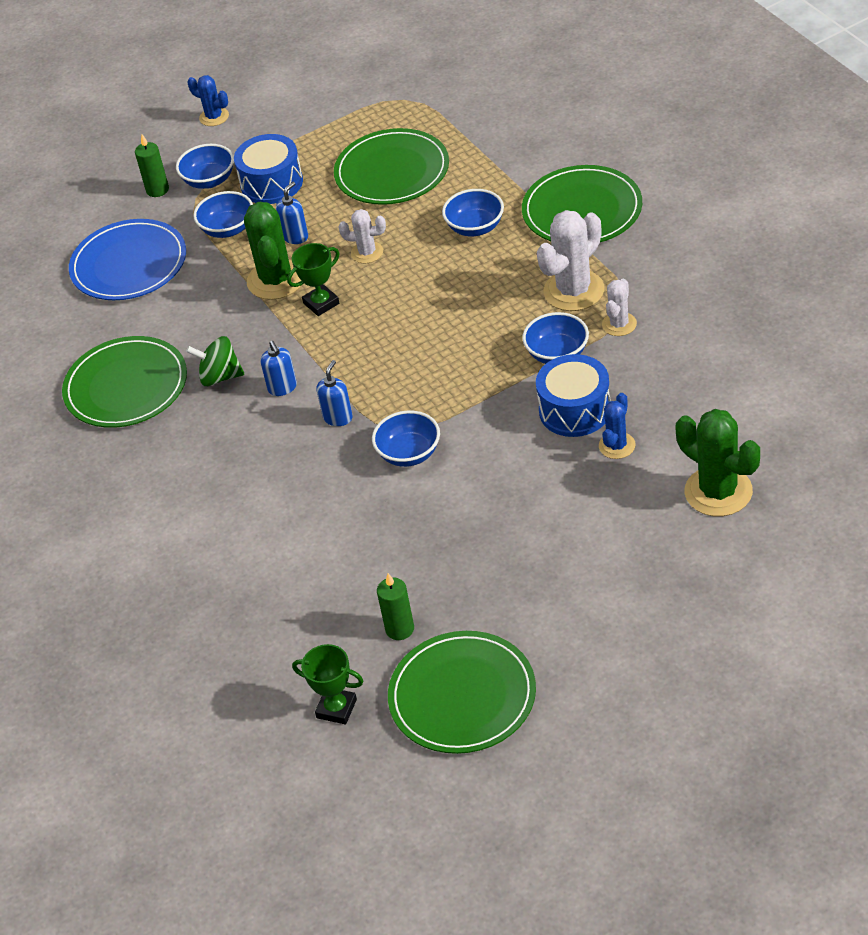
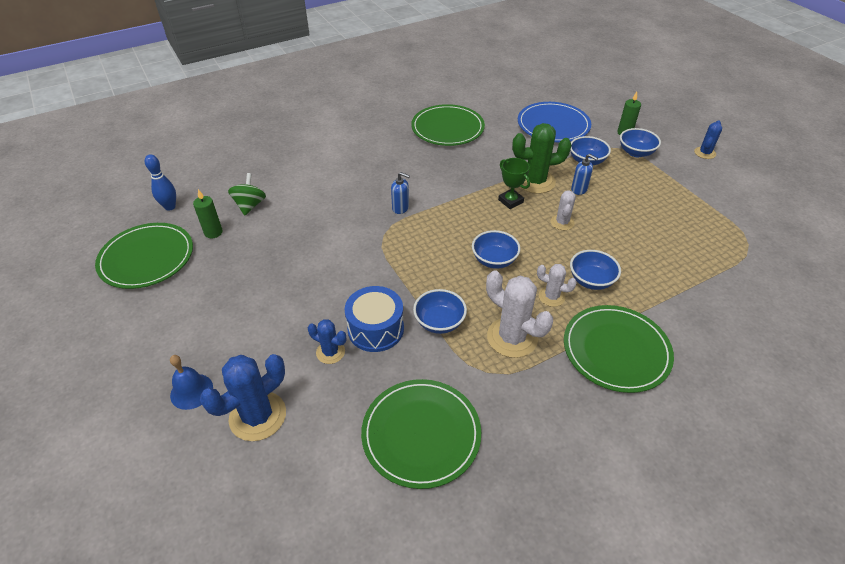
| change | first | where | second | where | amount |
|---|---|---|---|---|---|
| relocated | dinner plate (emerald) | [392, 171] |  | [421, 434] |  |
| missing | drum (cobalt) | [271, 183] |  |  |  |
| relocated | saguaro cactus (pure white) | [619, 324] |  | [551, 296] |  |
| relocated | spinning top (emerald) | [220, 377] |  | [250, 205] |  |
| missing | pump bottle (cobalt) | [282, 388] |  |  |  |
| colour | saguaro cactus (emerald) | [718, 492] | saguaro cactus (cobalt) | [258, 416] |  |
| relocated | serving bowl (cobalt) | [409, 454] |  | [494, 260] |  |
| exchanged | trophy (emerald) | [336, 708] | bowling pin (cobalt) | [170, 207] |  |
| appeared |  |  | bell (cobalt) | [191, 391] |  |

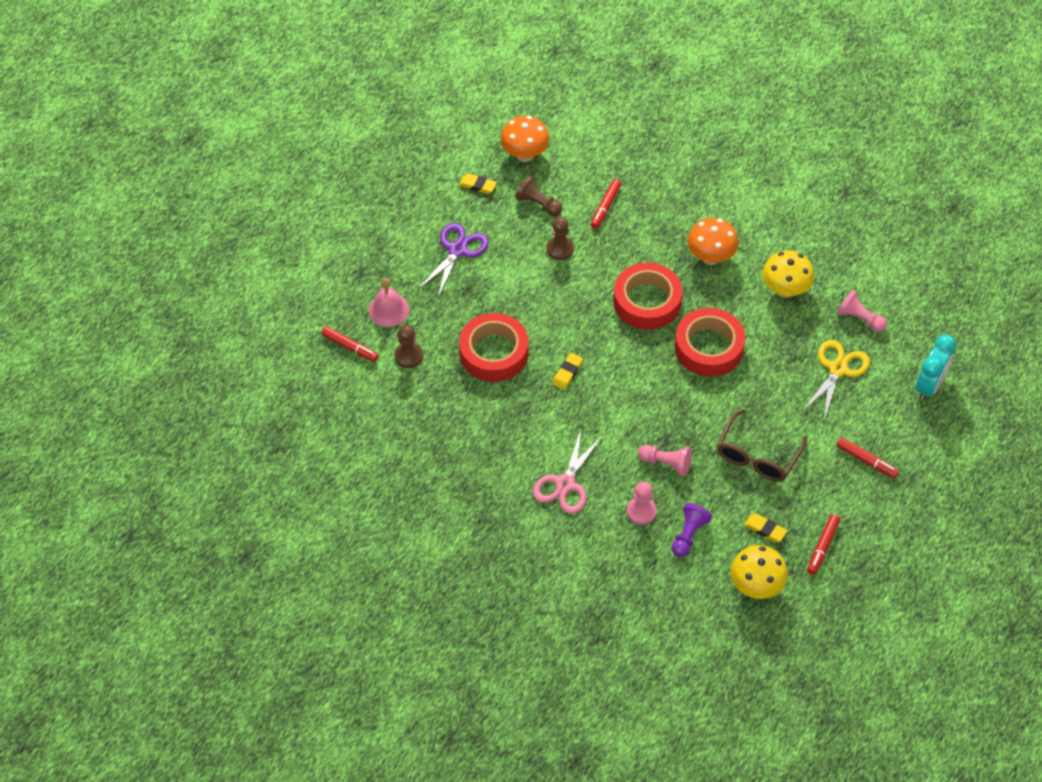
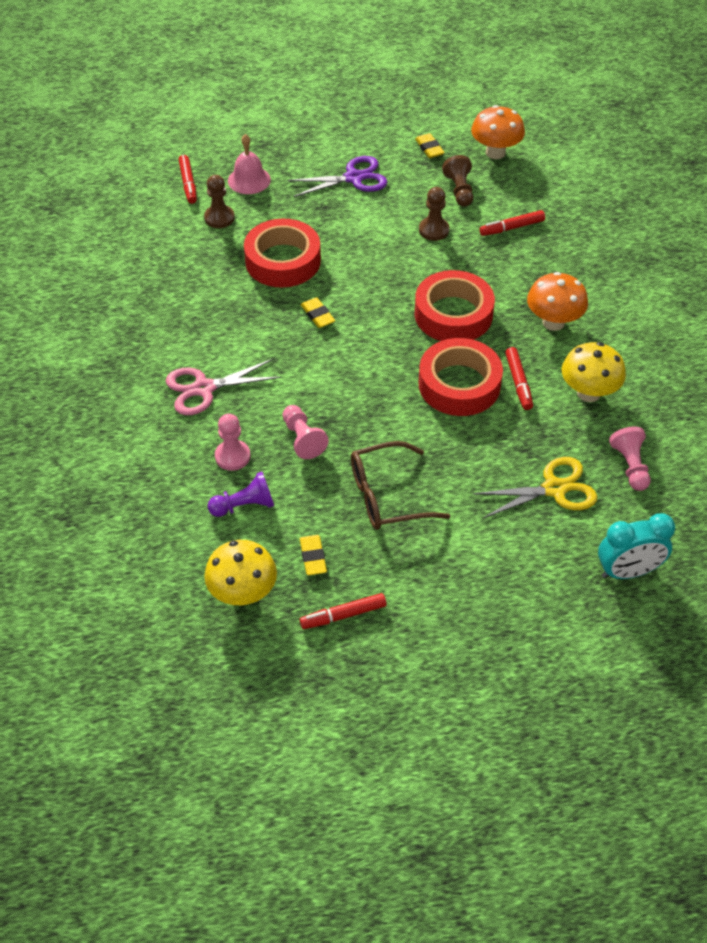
| change | first | where | second | where | amount |
|---|---|---|---|---|---|
| spun | pencil eraser (bright yellow) | [567, 373] |  | [318, 315] | 75 degrees clockwise |
| relocated | marker (red) | [866, 461] |  | [518, 382] |  |

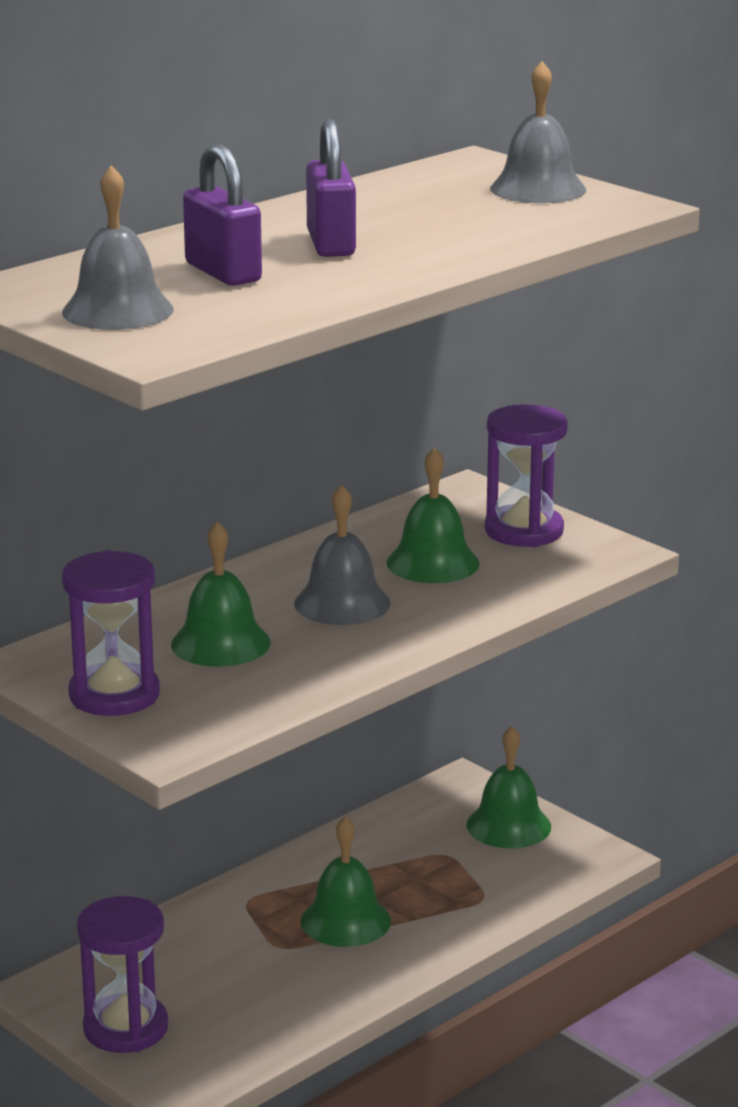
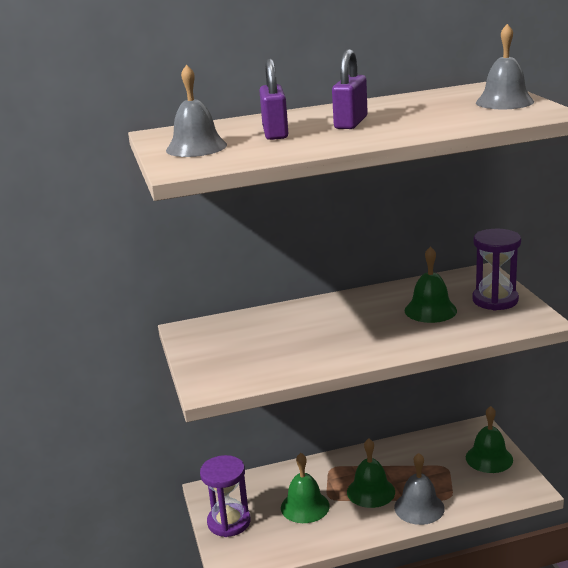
| change | first | where | second | where | amount |
|---|---|---|---|---|---|
| relocated | bell (grey) | [342, 603] |  | [419, 507] |  |
| relocated | bell (emerald) | [220, 643] |  | [305, 506] |  |
| missing | sand timer (royal purple) | [114, 695] |  |  |  |

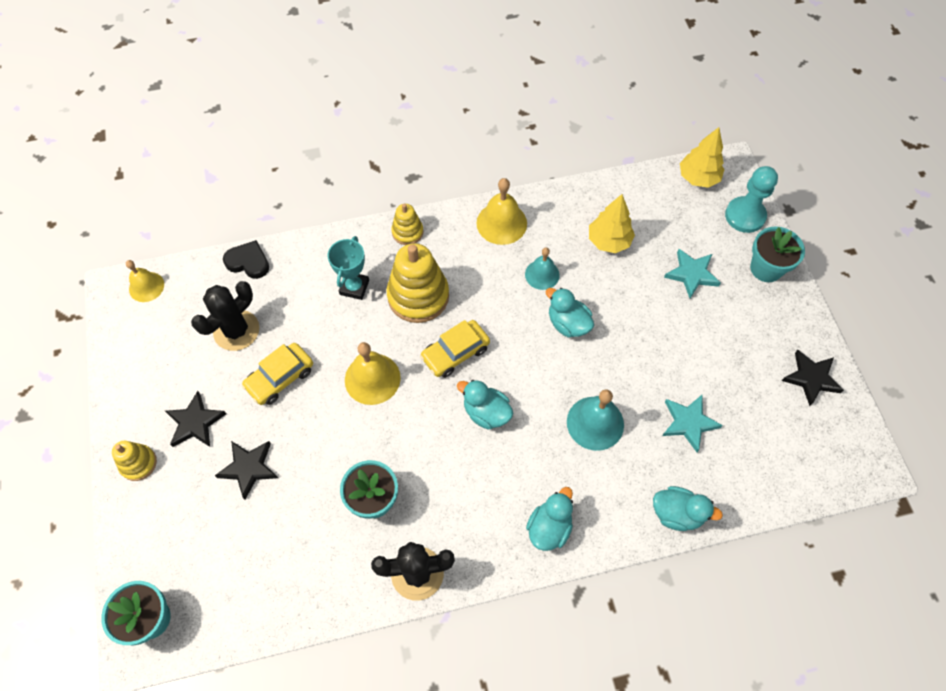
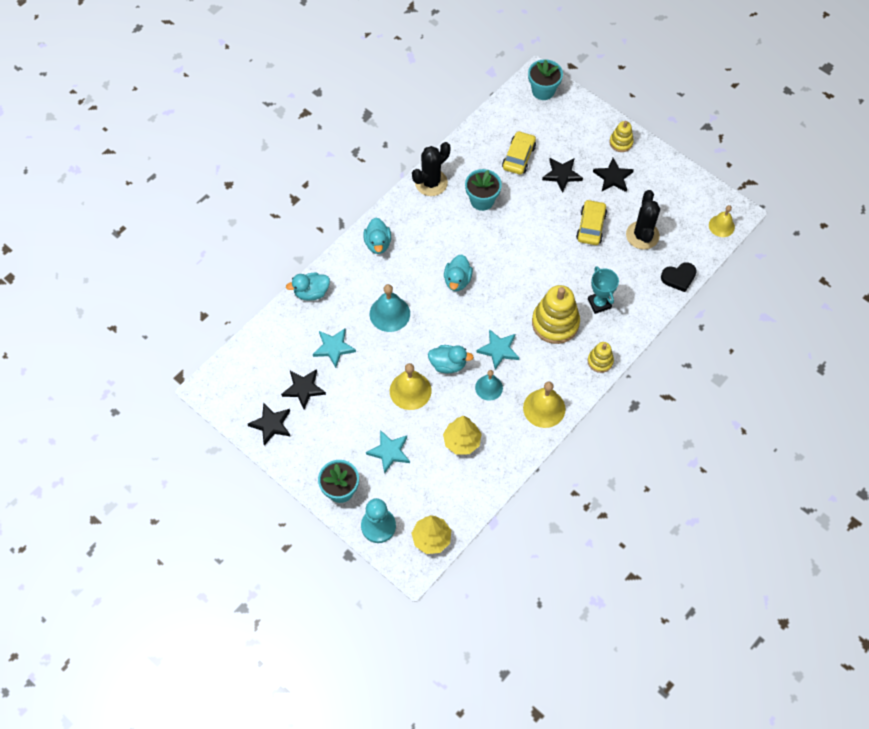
| change | first | where | second | where | amount |
|---|---|---|---|---|---|
| relocated | car (bright yellow) | [455, 353] |  | [518, 157] |  |
| relocated | bell (bright yellow) | [372, 378] |  | [410, 390] |  |
| spun | toy duck (turquoise) | [486, 412] |  | [457, 280] | 105 degrees clockwise |
| appeared |  |  | star (turquoise) | [498, 350] |  |
| appeared |  |  | star (ebony) | [303, 389] |  |

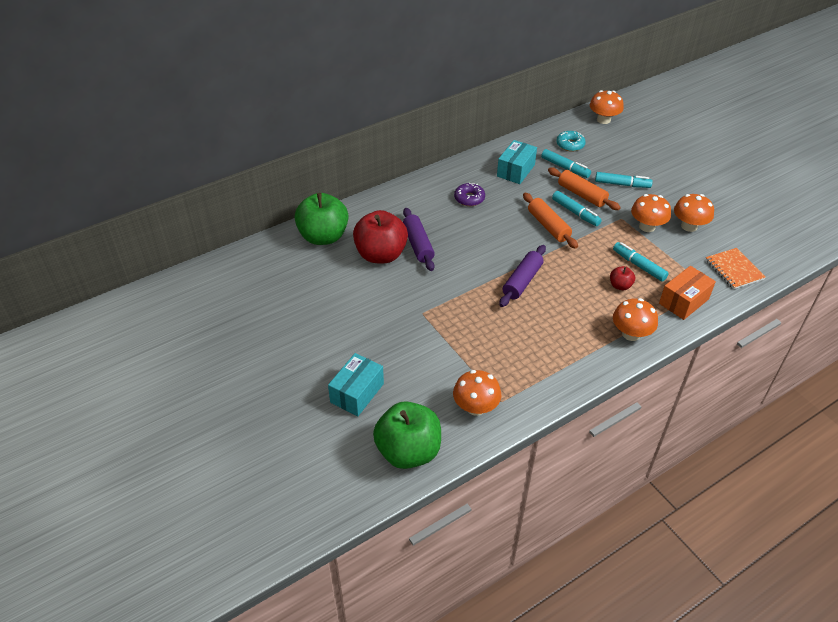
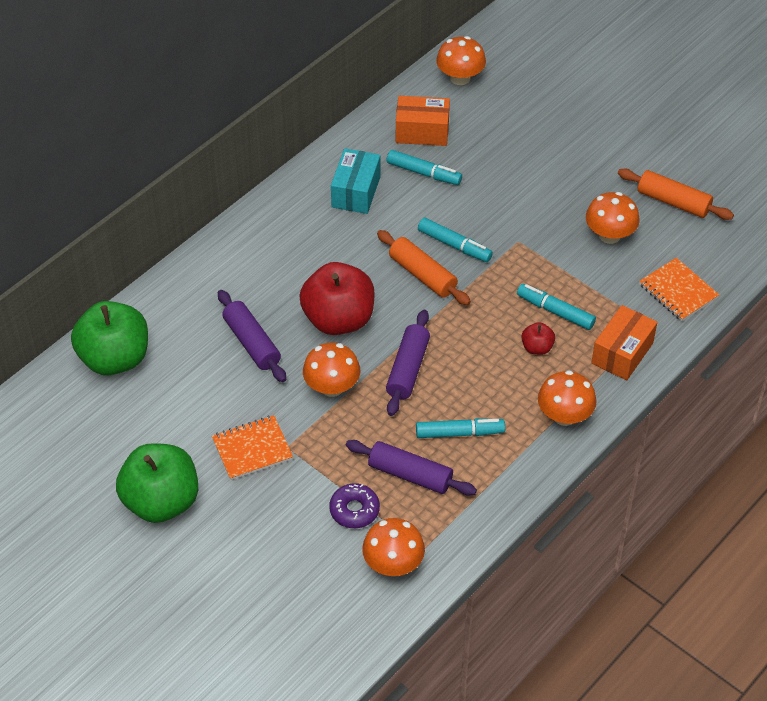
| change | first | where | second | where | amount |
|---|---|---|---|---|---|
| exchanged | donut (turquoise) | [570, 145] | parcel (orange-coloured) | [422, 131] |  |
| relocated | dough roller (orange-coloured) | [582, 194] |  | [673, 202] |  |
| relocated | marker (turquoise) | [622, 184] |  | [459, 433] |  |
| relocated | donut (royal purple) | [469, 198] |  | [354, 510] |  |
| relocated | mushroom (orange-coloured) | [647, 226] |  | [332, 387] |  |
| relocated | toy apple (red) | [381, 255] |  | [338, 319] |  |
| missing | parcel (turquoise) | [357, 393] |  |  |  |
| relocated | toy apple (emerald) | [408, 451] |  | [161, 502] |  |
| appeared |  |  | exercise book (orange-coloured) | [252, 449] |  |
| appeared |  |  | dough roller (royal purple) | [410, 475] |  |

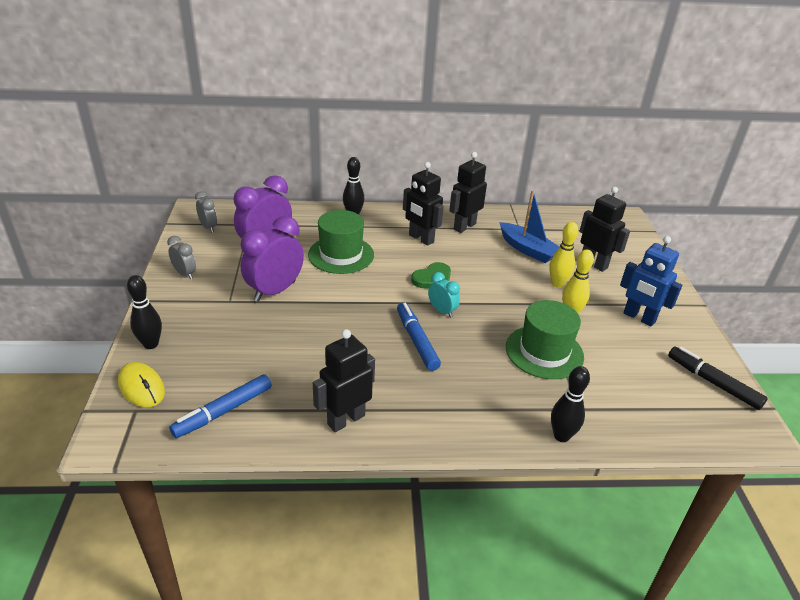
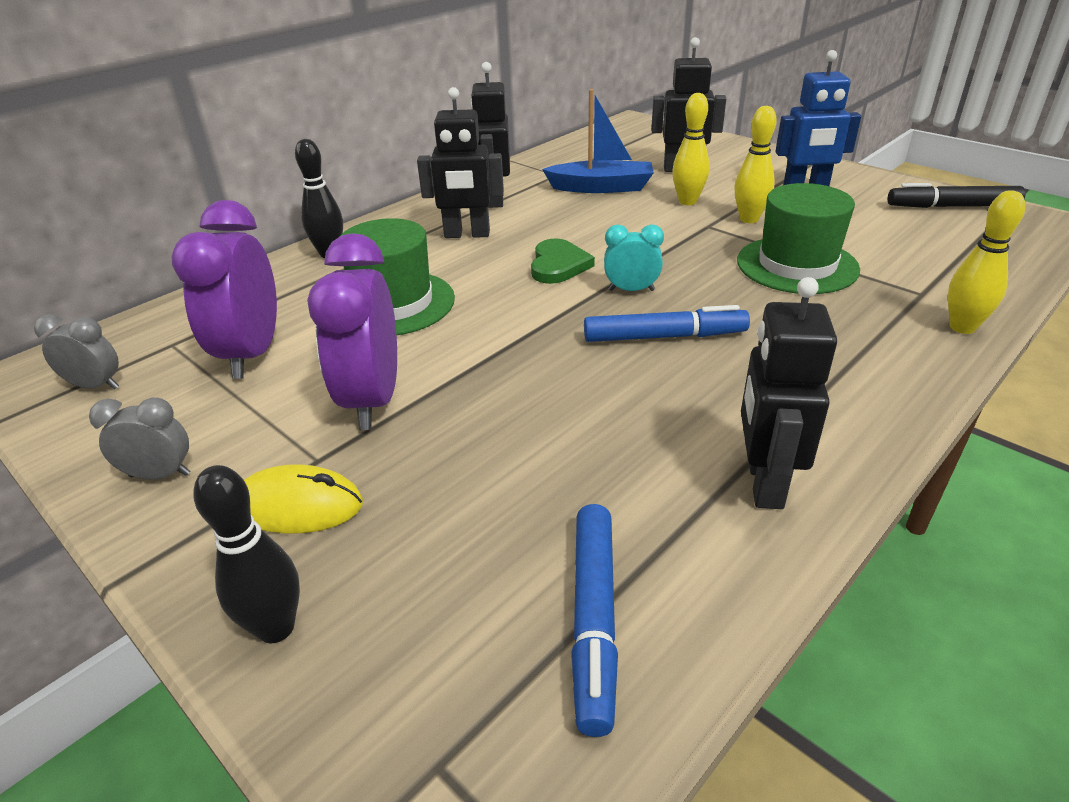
| change | first | where | second | where | amount |
|---|---|---|---|---|---|
| spun | marker (cobalt) | [416, 341] |  | [664, 336] | 150 degrees clockwise |
| relocated | computer mouse (bright yellow) | [141, 387] |  | [298, 505] |  |
| colour | bowling pin (ebony) | [561, 436] | bowling pin (bright yellow) | [962, 327] |  |

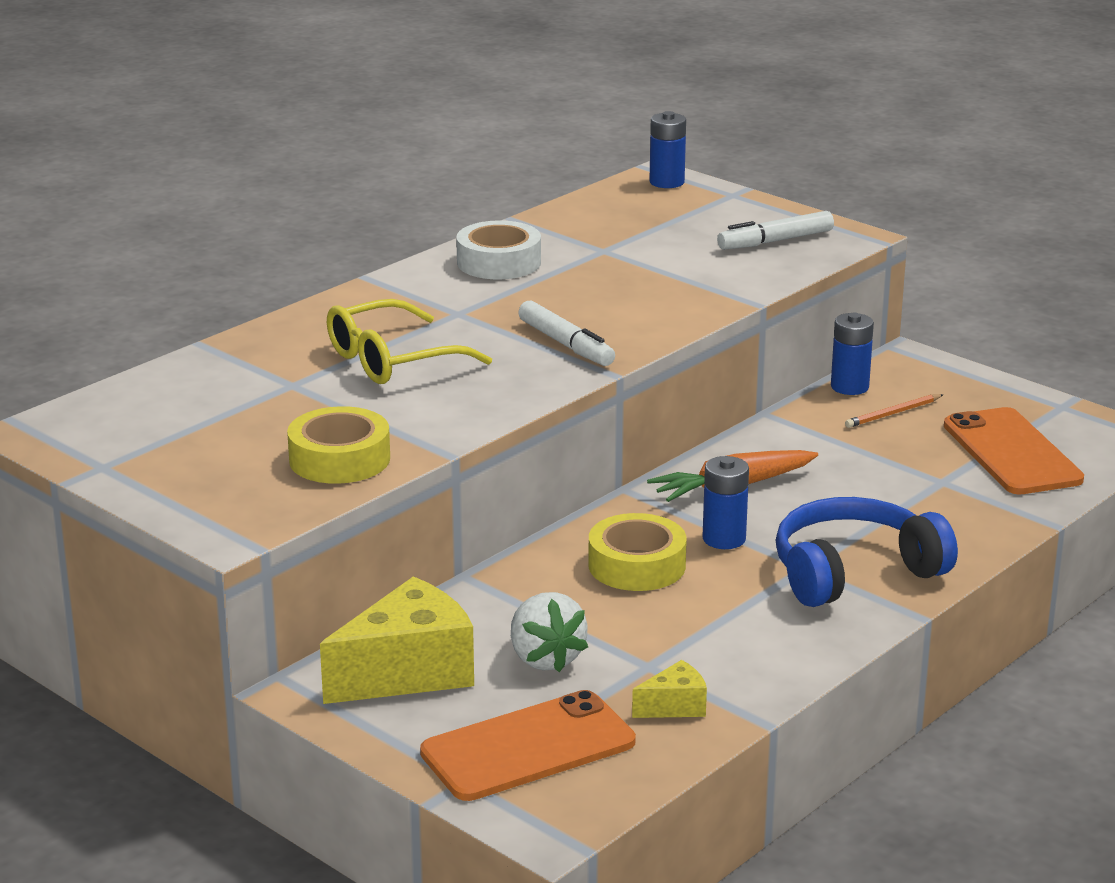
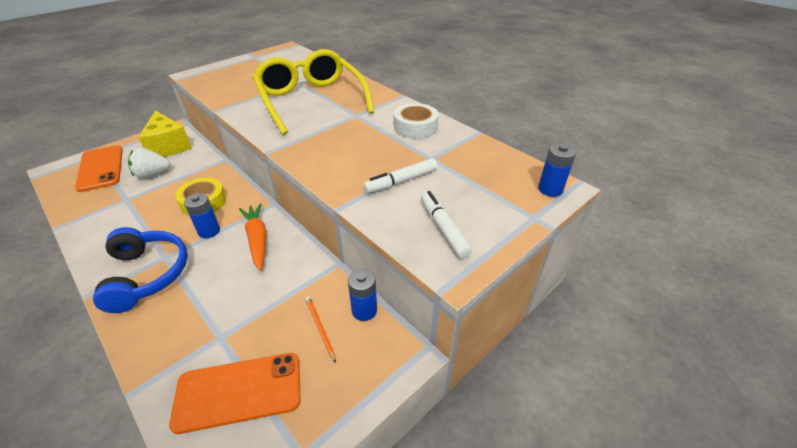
| change | first | where | second | where | amount |
|---|---|---|---|---|---|
| size | spectacles (bright yellow) | [393, 360] |  | [311, 100] | x1.65 |
| relocated | marker (pure white) | [566, 344] |  | [401, 181] |  |
| missing | roll of tape (bright yellow) | [339, 459] |  |  |  |
| missing | cheese (bright yellow) | [675, 706] |  |  |  |

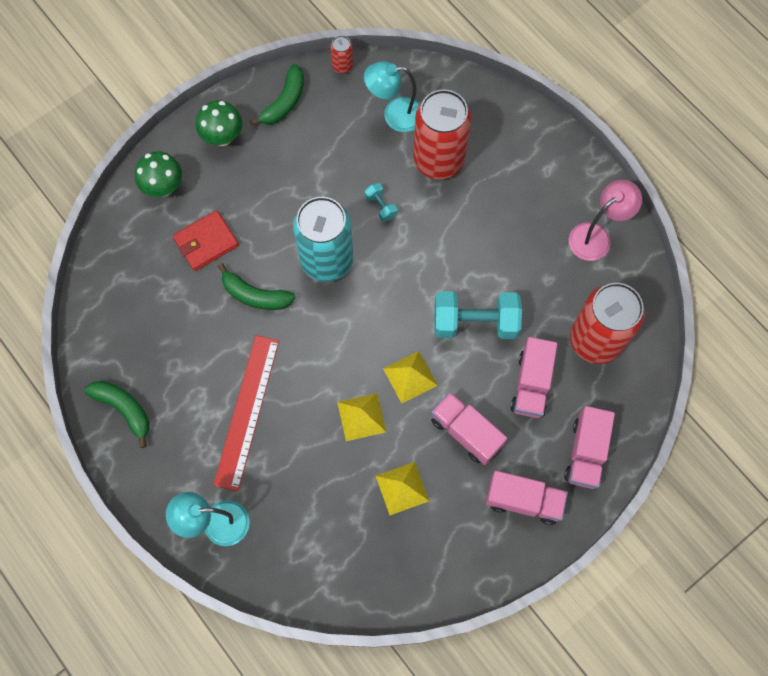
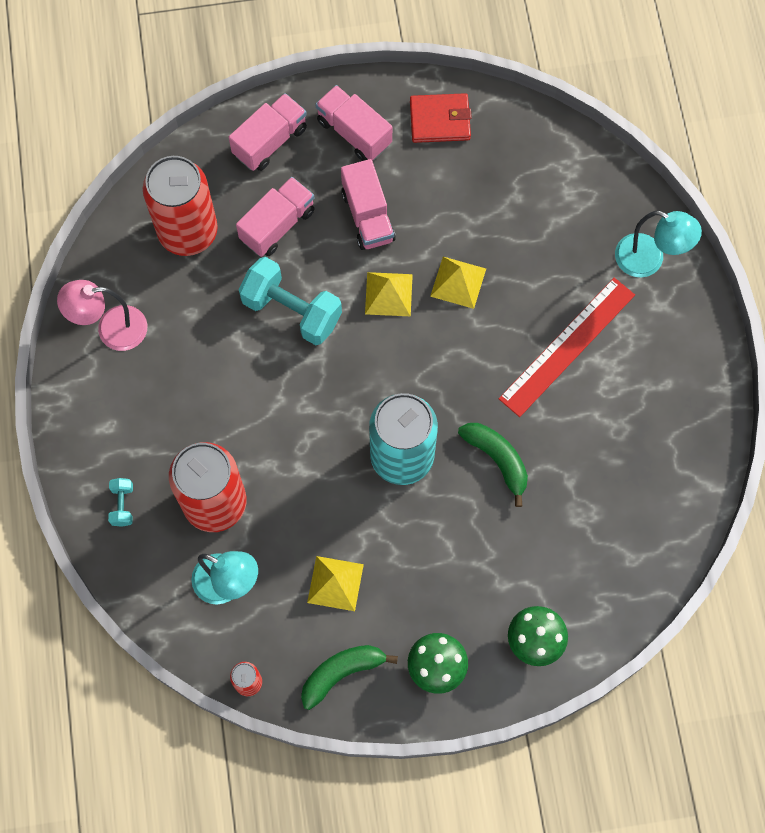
| change | first | where | second | where | amount |
|---|---|---|---|---|---|
| relocated | free weight (turquoise) | [380, 206] |  | [122, 505] |  |
| relocated | billfold (red) | [206, 242] |  | [440, 120] |  |
| missing | banana (emerald) | [124, 409] |  |  |  |
| relocated | pyramid shape (bright yellow) | [402, 488] |  | [335, 583] |  |

